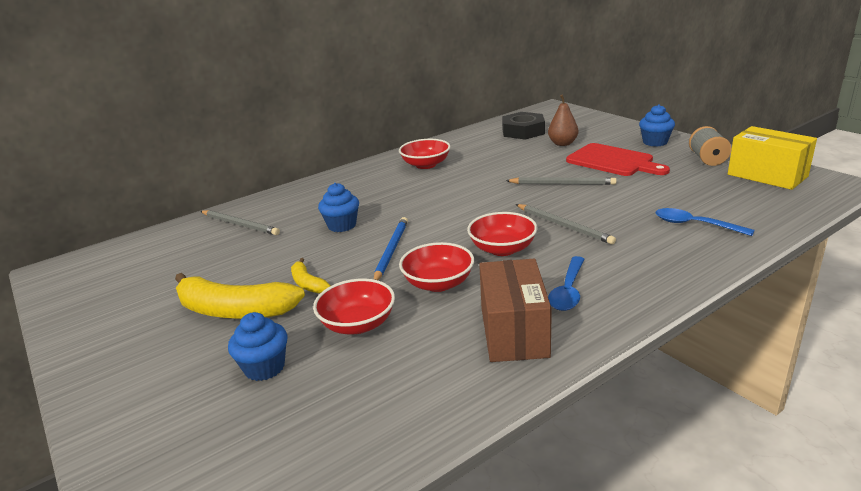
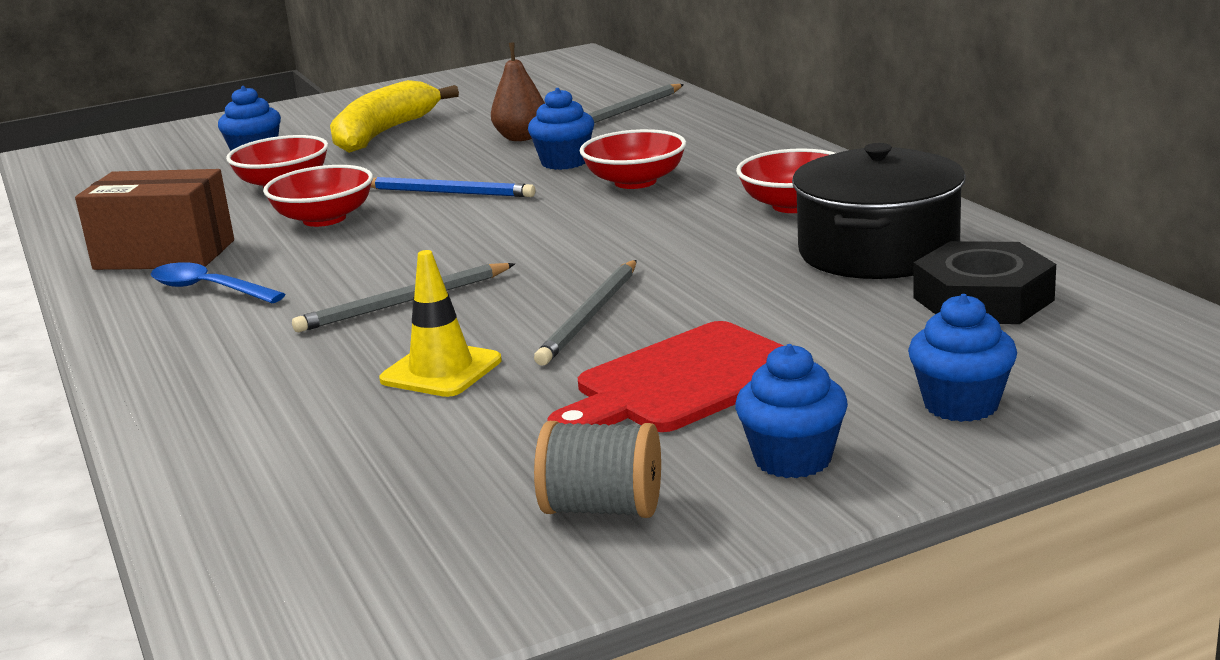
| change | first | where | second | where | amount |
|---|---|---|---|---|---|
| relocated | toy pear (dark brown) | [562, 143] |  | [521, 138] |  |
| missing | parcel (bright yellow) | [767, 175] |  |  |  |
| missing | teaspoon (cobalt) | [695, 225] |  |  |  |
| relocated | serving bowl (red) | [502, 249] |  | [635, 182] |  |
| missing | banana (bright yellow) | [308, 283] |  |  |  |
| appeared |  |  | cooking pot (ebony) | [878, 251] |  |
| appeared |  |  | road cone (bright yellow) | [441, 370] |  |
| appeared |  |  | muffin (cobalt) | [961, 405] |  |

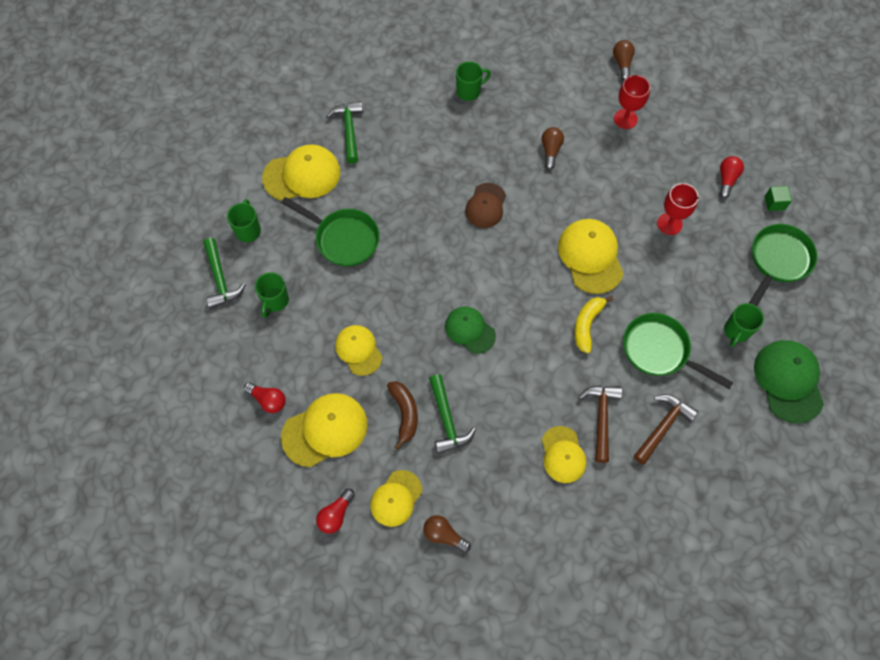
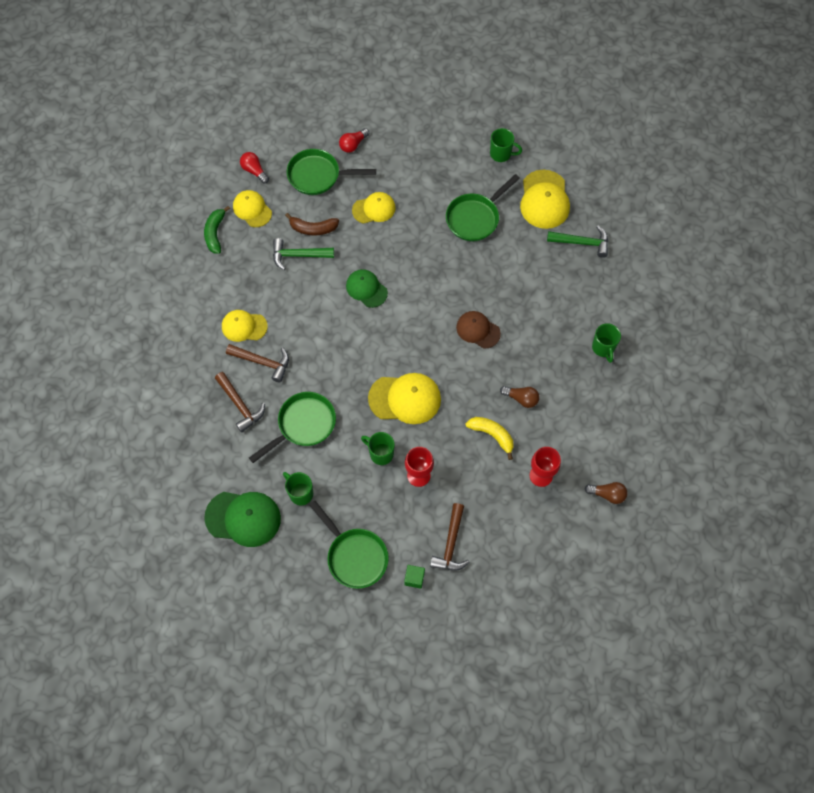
| change | first | where | second | where | amount |
|---|---|---|---|---|---|
| exchanged | lightbulb (red) | [727, 179] | hammer (dark brown) | [451, 544] |  |
| missing | hammer (emerald) | [220, 279] |  |  |  |
| relocated | coffee mug (emerald) | [275, 301] |  | [380, 453] |  |
| relocated | banana (bright yellow) | [587, 325] |  | [492, 435] |  |
| spun | peaked cap (emerald) | [470, 330] |  | [366, 289] | 105 degrees counterclockwise |
| exchanged | peaked cap (bright yellow) | [325, 430] | skillet (emerald) | [318, 176] |  |
| exchanged | lightbulb (dark brown) | [444, 535] | banana (emerald) | [215, 233] |  |

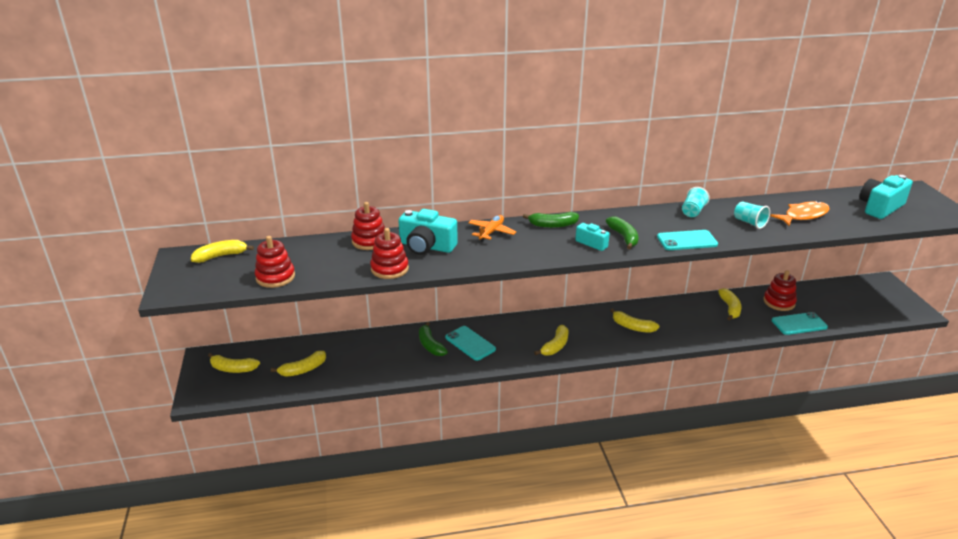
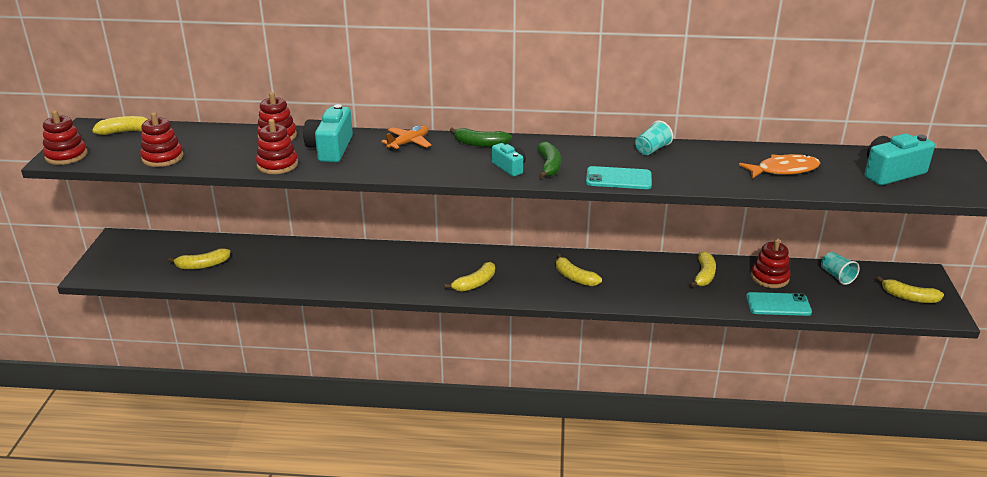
| change | first | where | second | where | amount |
|---|---|---|---|---|---|
| relocated | tumbler (turquoise) | [749, 223] |  | [837, 276] |  |
| spun | camera (turquoise) | [426, 246] |  | [330, 148] | 60 degrees clockwise |
| missing | banana (emerald) | [430, 345] |  |  |  |
| missing | phone (turquoise) | [470, 343] |  |  |  |
| relocated | banana (bright yellow) | [233, 369] |  | [908, 297] |  |
| appeared |  |  | stacking toy (red) | [66, 155] |  |

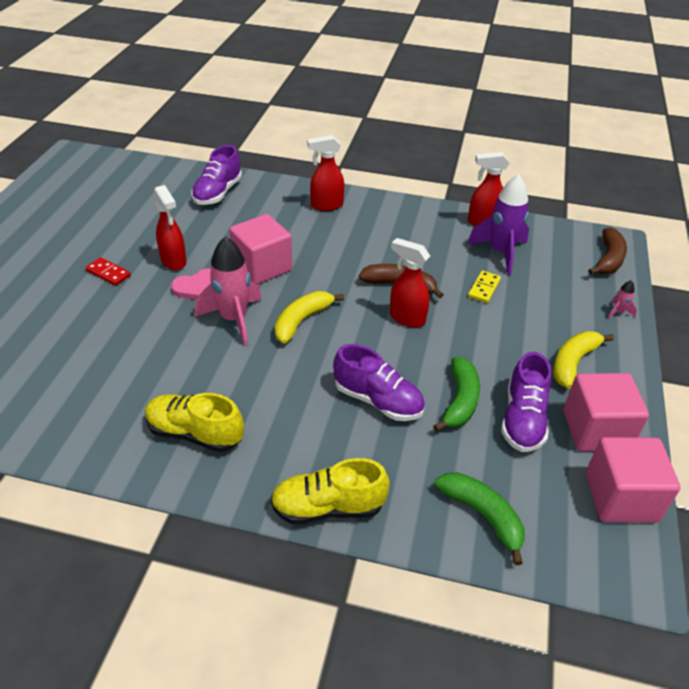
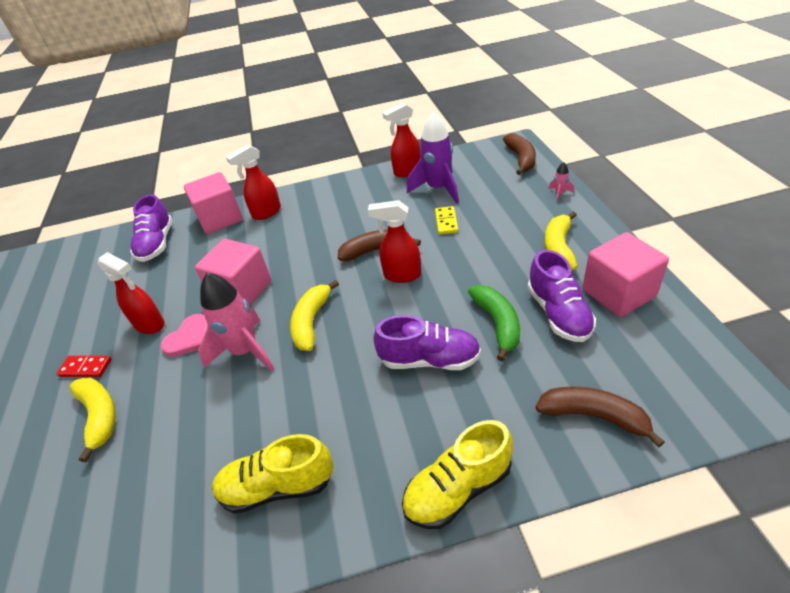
| change | first | where | second | where | amount |
|---|---|---|---|---|---|
| relocated | solid cube (rose-pink) | [620, 497] |  | [220, 219] |  |
| colour | banana (emerald) | [483, 515] | banana (dark brown) | [593, 416] |  |
| appeared |  |  | banana (bright yellow) | [100, 416] |  |

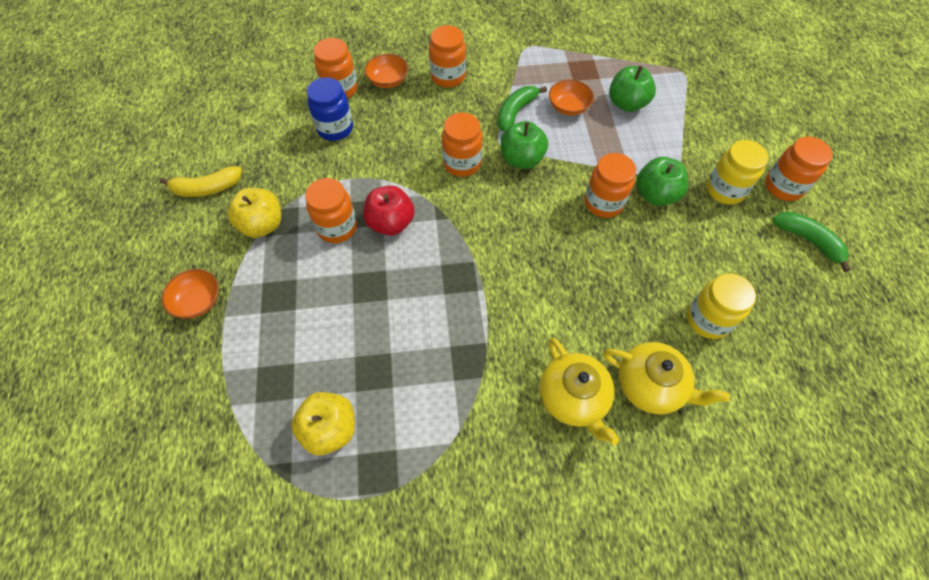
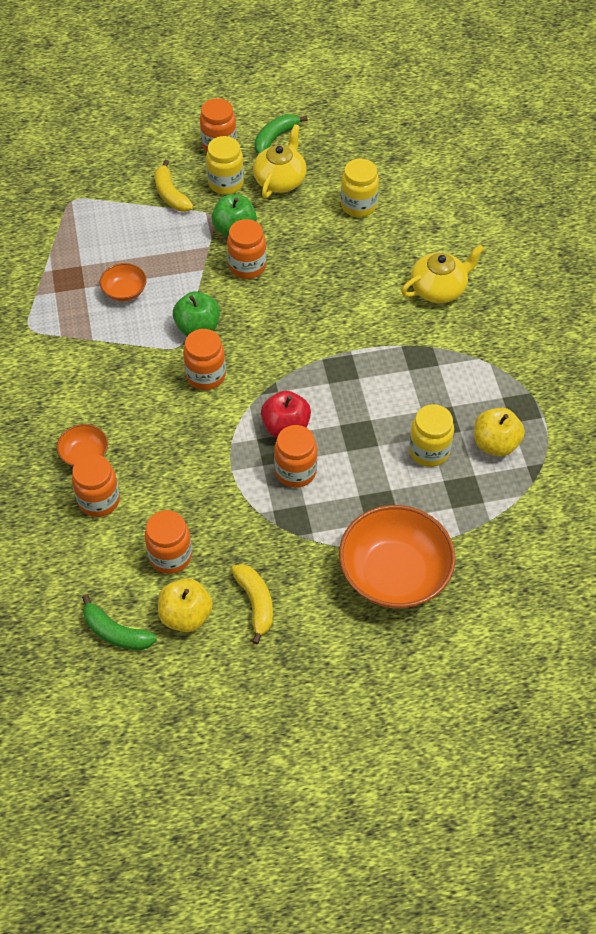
| change | first | where | second | where | amount |
|---|---|---|---|---|---|
| relocated | jar (orange-coloured) | [448, 77] |  | [170, 556] |  |
| missing | toy apple (emerald) | [627, 104] |  |  |  |
| missing | jar (cobalt) | [335, 128] |  |  |  |
| relocated | banana (emerald) | [515, 112] |  | [116, 632] |  |
| relocated | toy apple (bright yellow) | [262, 225] |  | [186, 616] |  |
| size | serving bowl (orange-coloured) | [198, 301] |  | [394, 573] | x2.12 |
| relocated | tea pot (bright yellow) | [651, 385] |  | [280, 180] |  |
| appeared |  |  | banana (bright yellow) | [170, 194] |  |
| appeared |  |  | jar (bright yellow) | [429, 451] |  |

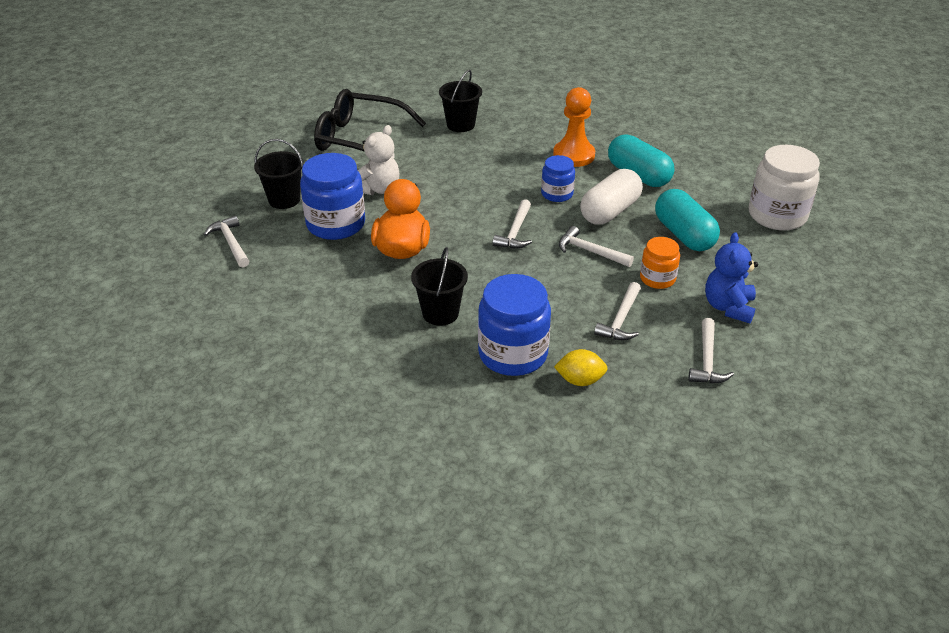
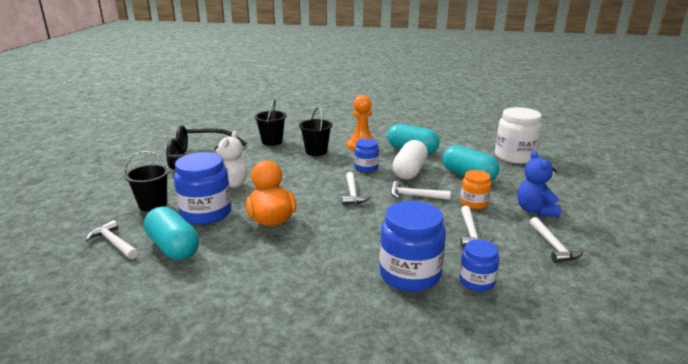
| change | first | where | second | where | amount |
|---|---|---|---|---|---|
| relocated | pail (ebony) | [440, 313] |  | [316, 151] |  |
| exchanged | lemon (bright yellow) | [580, 380] | jar (cobalt) | [476, 281] |  |
| appeared |  |  | pill (turquoise) | [173, 247] |  |

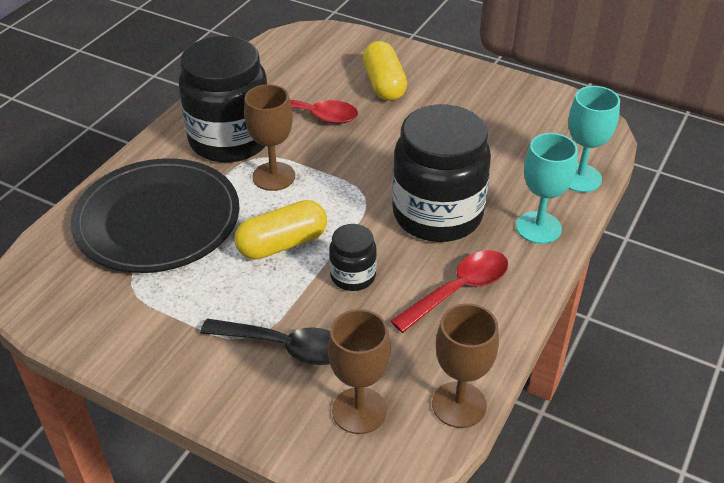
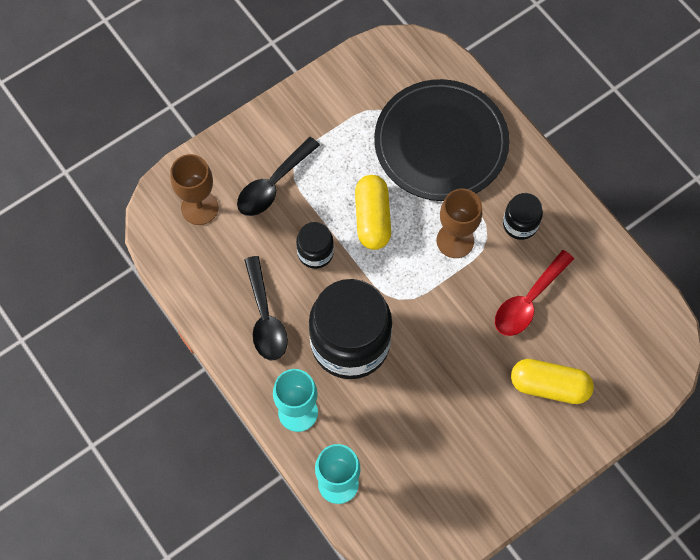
| change | first | where | second | where | amount |
|---|---|---|---|---|---|
| size | jar (ebony) | [230, 140] |  | [520, 224] | x0.47 |
| colour | teaspoon (red) | [459, 290] | teaspoon (ebony) | [265, 318] |  |
| missing | goblet (dark brown) | [459, 405] |  |  |  |

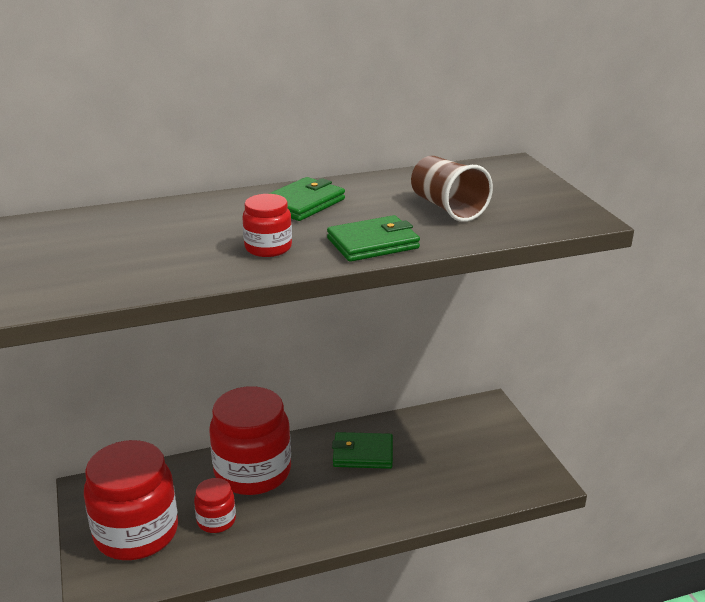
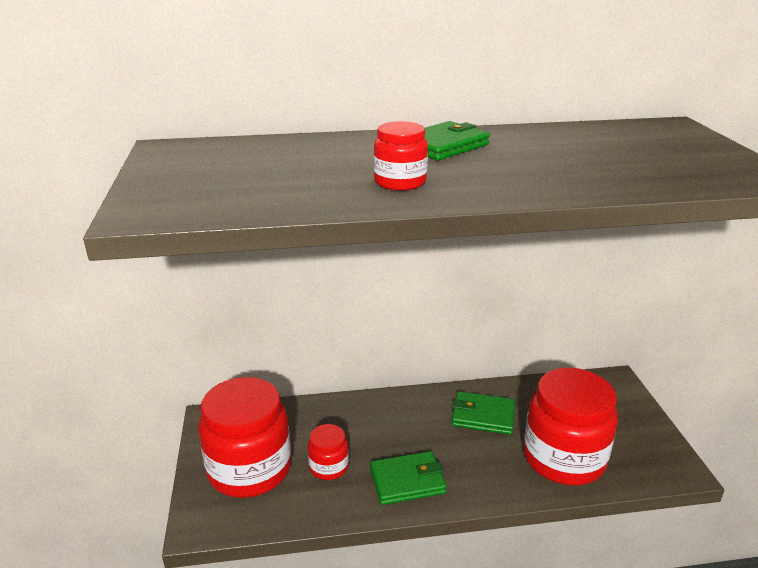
| change | first | where | second | where | amount |
|---|---|---|---|---|---|
| missing | tumbler (dark brown) | [447, 208] |  |  |  |
| relocated | billfold (emerald) | [373, 243] |  | [407, 481] |  |
| relocated | jar (red) | [252, 472] |  | [564, 458] |  |

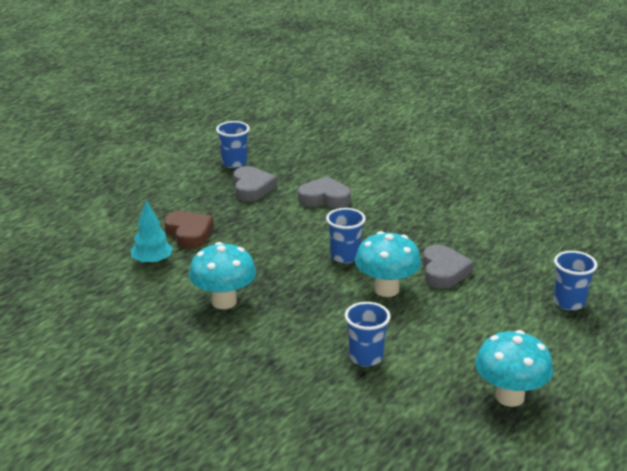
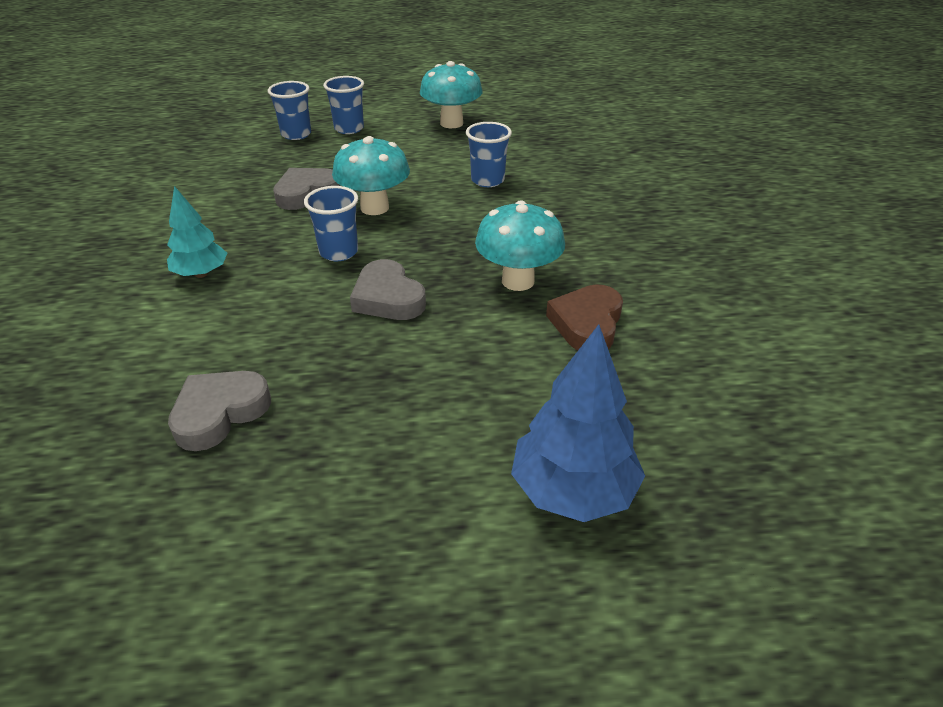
| change | first | where | second | where | amount |
|---|---|---|---|---|---|
| relocated | tumbler (cobalt) | [234, 163] |  | [349, 128] |  |
| relocated | love heart (grey) | [324, 198] |  | [388, 298] |  |
| relocated | tree (turquoise) | [152, 262] |  | [201, 274] |  |
| relocated | love heart (dark brown) | [189, 233] |  | [587, 324] |  |
| appeared |  |  | tree (cobalt) | [573, 490] |  |

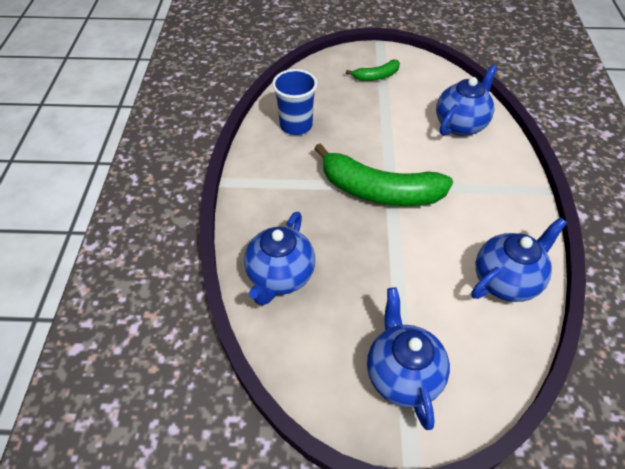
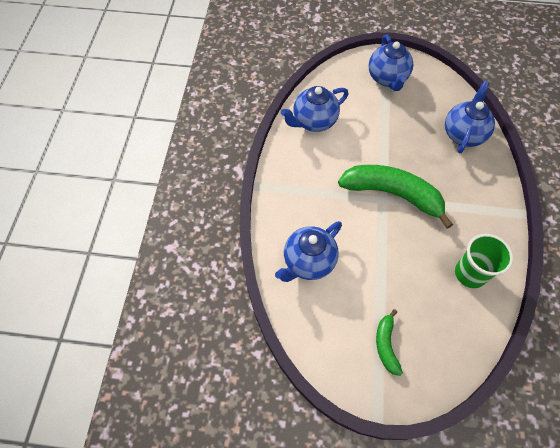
| change | first | where | second | where | amount |
|---|---|---|---|---|---|
| spun | banana (emerald) | [376, 76] |  | [386, 345] | 75 degrees counterclockwise |
| colour | tumbler (cobalt) | [296, 125] | tumbler (emerald) | [470, 274] |  |

